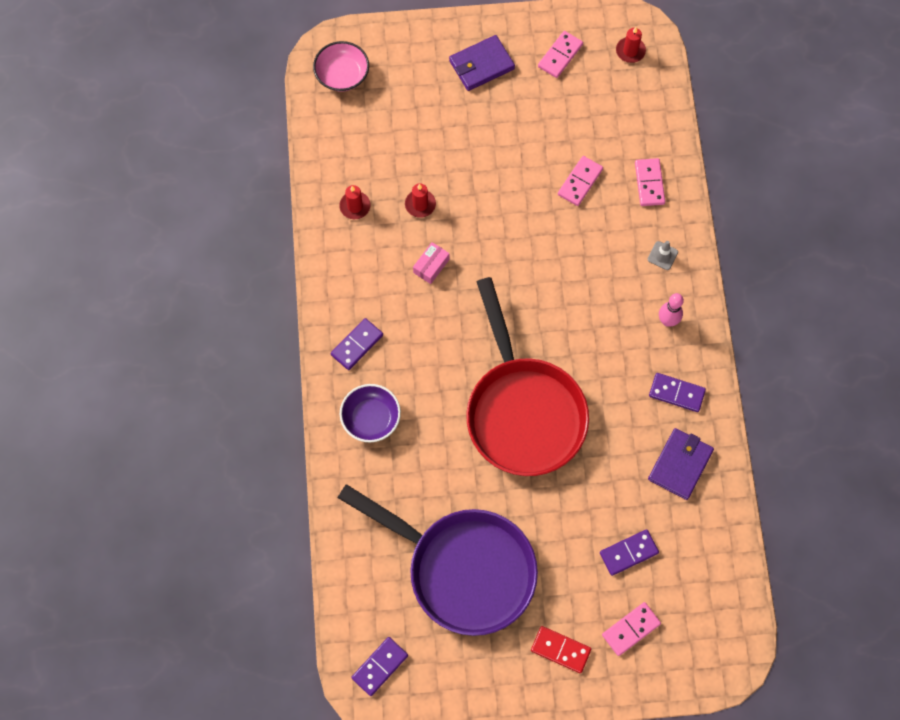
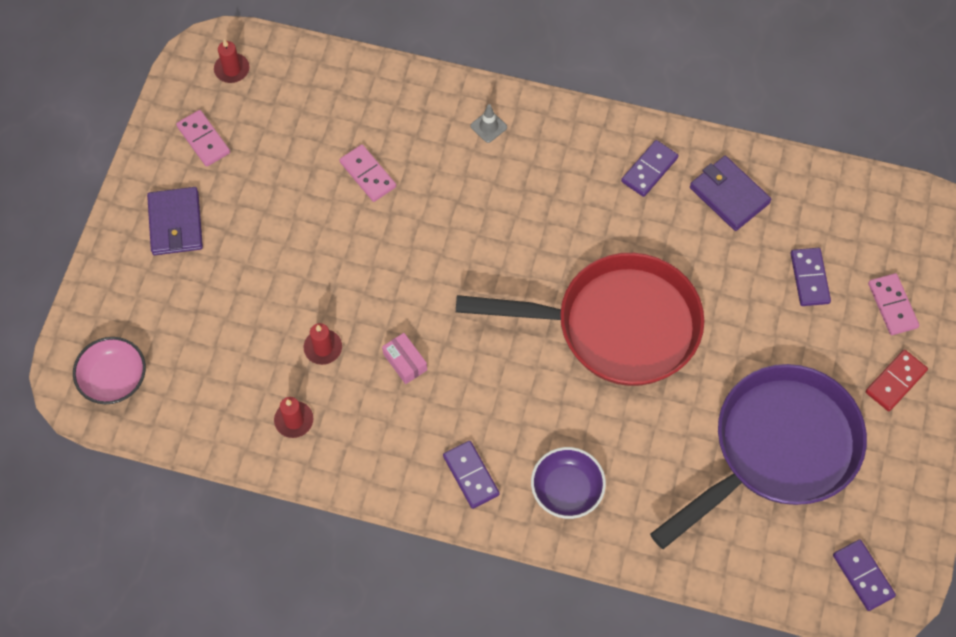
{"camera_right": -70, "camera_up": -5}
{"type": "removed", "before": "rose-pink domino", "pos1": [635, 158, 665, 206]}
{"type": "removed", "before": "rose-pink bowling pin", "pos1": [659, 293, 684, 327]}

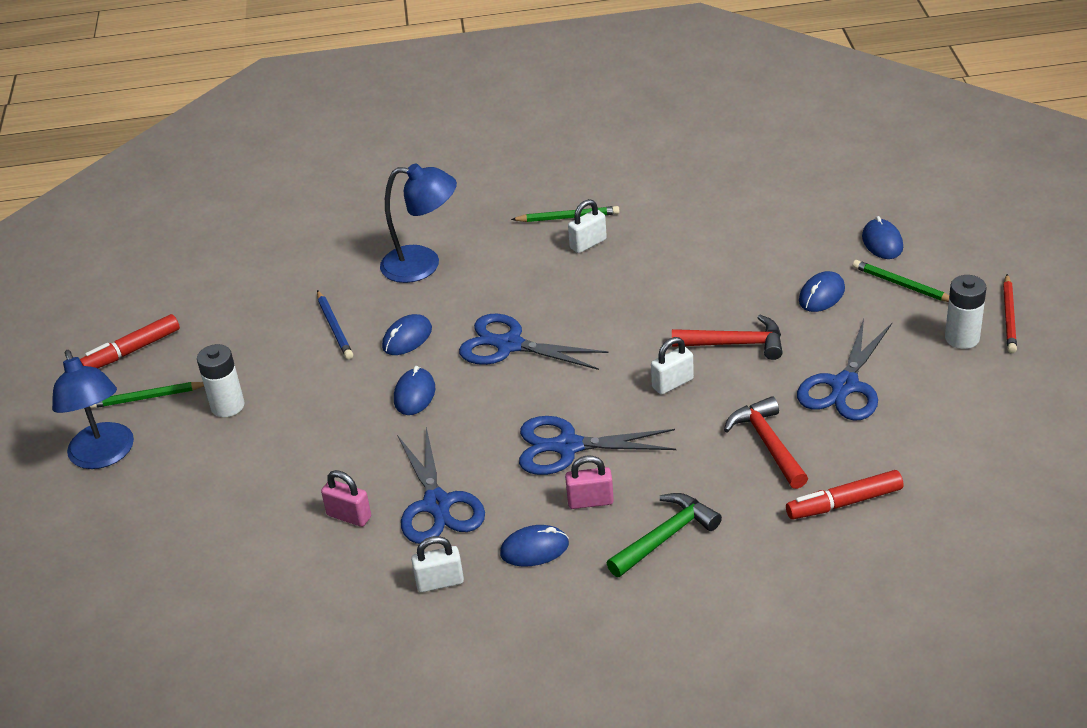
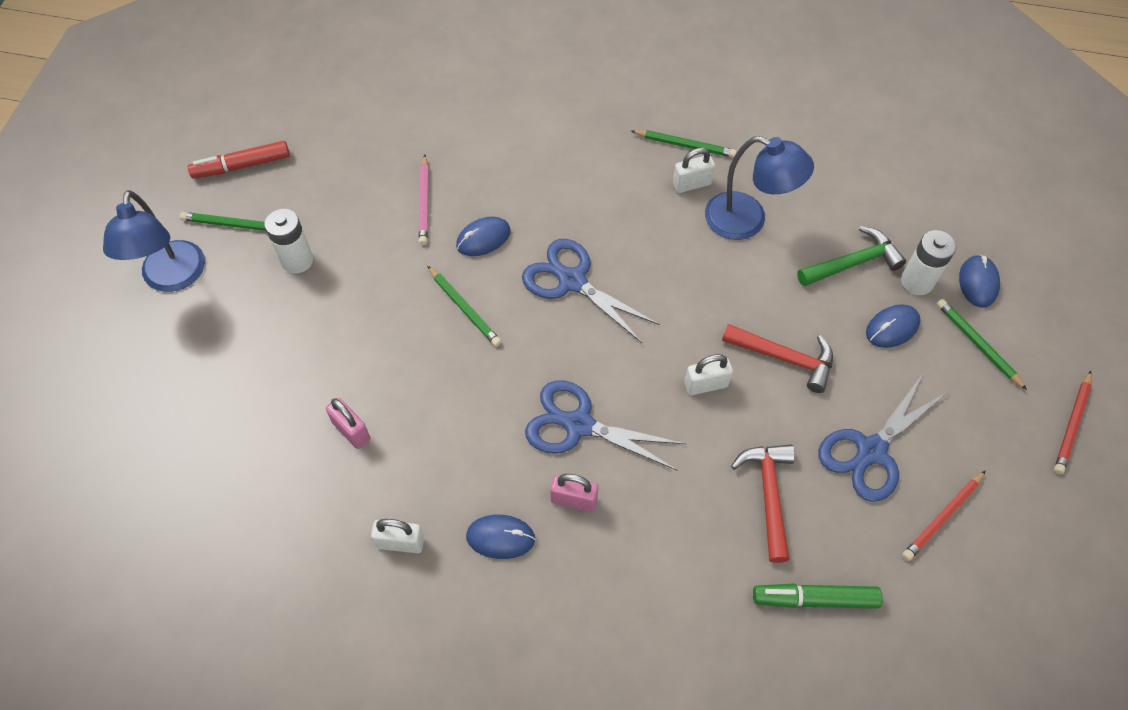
{"camera_right": 15, "camera_up": 20}
{"type": "removed", "before": "royal blue pair of scissors", "pos1": [397, 427, 485, 544]}
{"type": "added", "after": "crimson lead pencil", "pos2": [902, 470, 986, 561]}
{"type": "moved", "before": "royal blue reading lamp", "pos1": [380, 163, 457, 283], "pos2": [705, 136, 814, 240]}
{"type": "moved", "before": "leaf-green carpenter's hammer", "pos1": [607, 493, 722, 577], "pos2": [797, 226, 906, 286]}
{"type": "moved", "before": "snow-white AA battery", "pos1": [945, 275, 987, 349], "pos2": [901, 230, 956, 295]}
{"type": "replaced", "before": "royal blue computer mouse", "after": "leaf-green lead pencil", "pos1": [394, 366, 435, 415], "pos2": [427, 266, 502, 347]}
{"type": "recoloured", "before": "royal blue lead pencil", "after": "rose-pink lead pencil", "pos1": [317, 290, 353, 359], "pos2": [419, 155, 429, 245]}
{"type": "recoloured", "before": "crimson felt pen", "after": "leaf-green felt pen", "pos1": [786, 470, 903, 519], "pos2": [753, 583, 883, 609]}

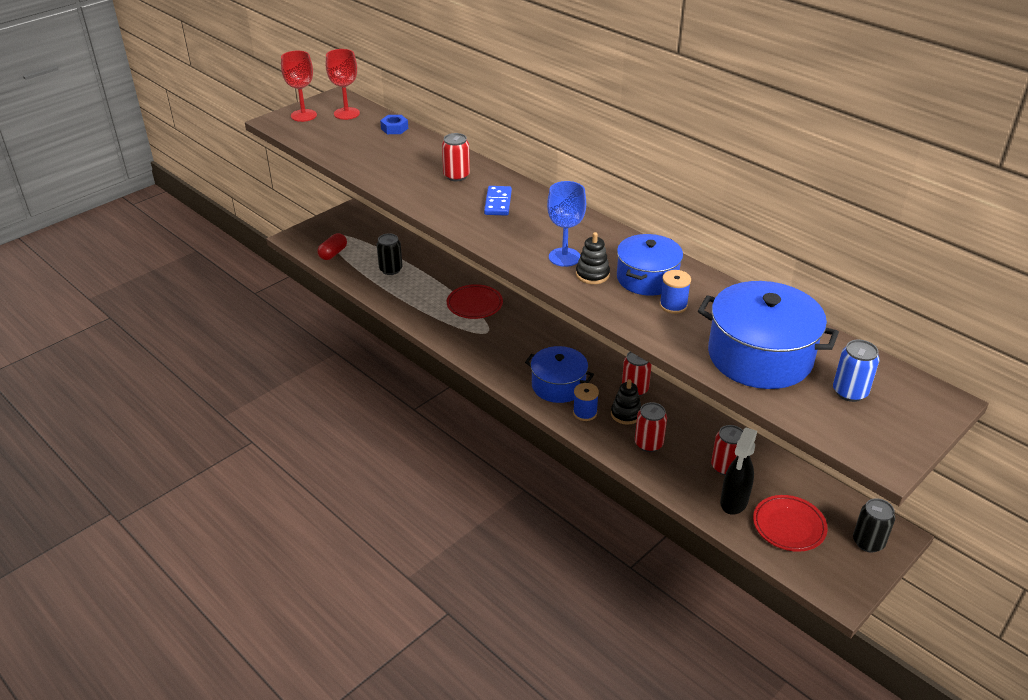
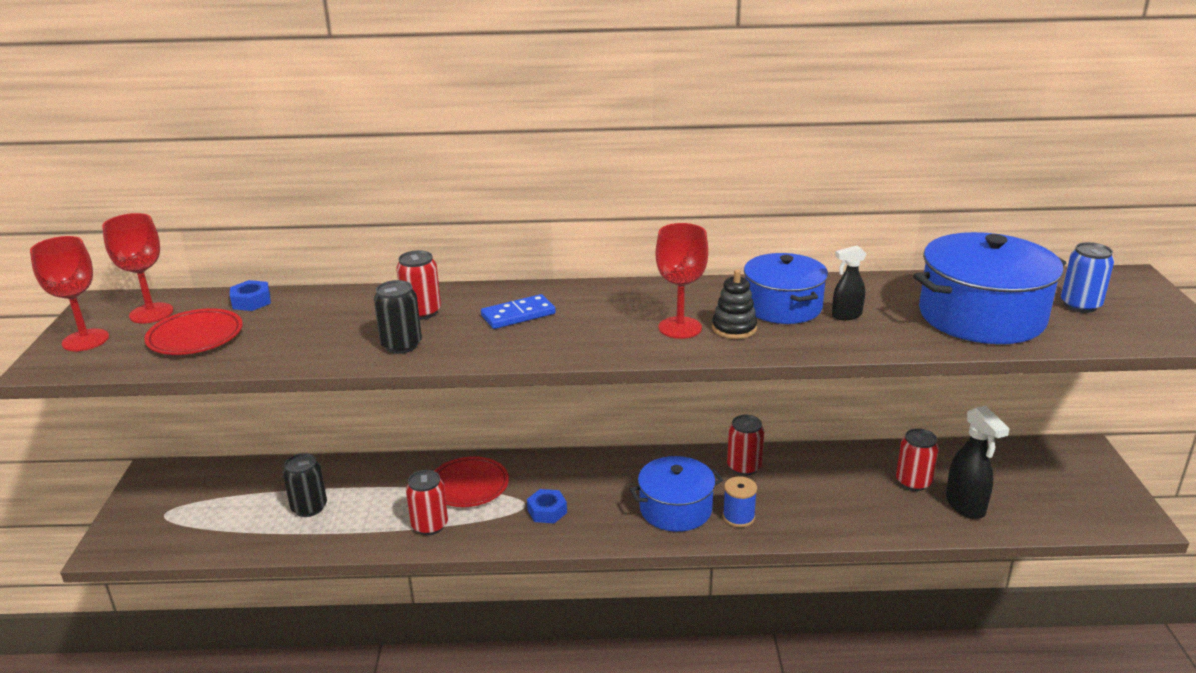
{"camera_right": -45, "camera_up": -10}
{"type": "removed", "before": "crimson pill", "pos1": [317, 233, 347, 260]}
{"type": "removed", "before": "ebony stacking rings", "pos1": [611, 379, 641, 425]}
{"type": "added", "after": "royal blue hexagon nut", "pos2": [527, 489, 567, 523]}
{"type": "moved", "before": "crimson soda can", "pos1": [635, 402, 667, 452], "pos2": [406, 470, 448, 535]}
{"type": "moved", "before": "crimson plate", "pos1": [753, 495, 828, 552], "pos2": [144, 308, 243, 355]}
{"type": "moved", "before": "ebony soda can", "pos1": [853, 498, 895, 553], "pos2": [374, 280, 422, 354]}
{"type": "replaced", "before": "royal blue bobbin", "after": "ebony sprayer", "pos1": [660, 270, 691, 314], "pos2": [832, 245, 866, 320]}
{"type": "recoloured", "before": "royal blue chalice", "after": "crimson chalice", "pos1": [547, 181, 586, 267], "pos2": [656, 223, 708, 339]}
{"type": "turned", "before": "royal blue domino", "pos1": [484, 186, 512, 216], "pos2": [481, 294, 556, 329], "turn": -75}

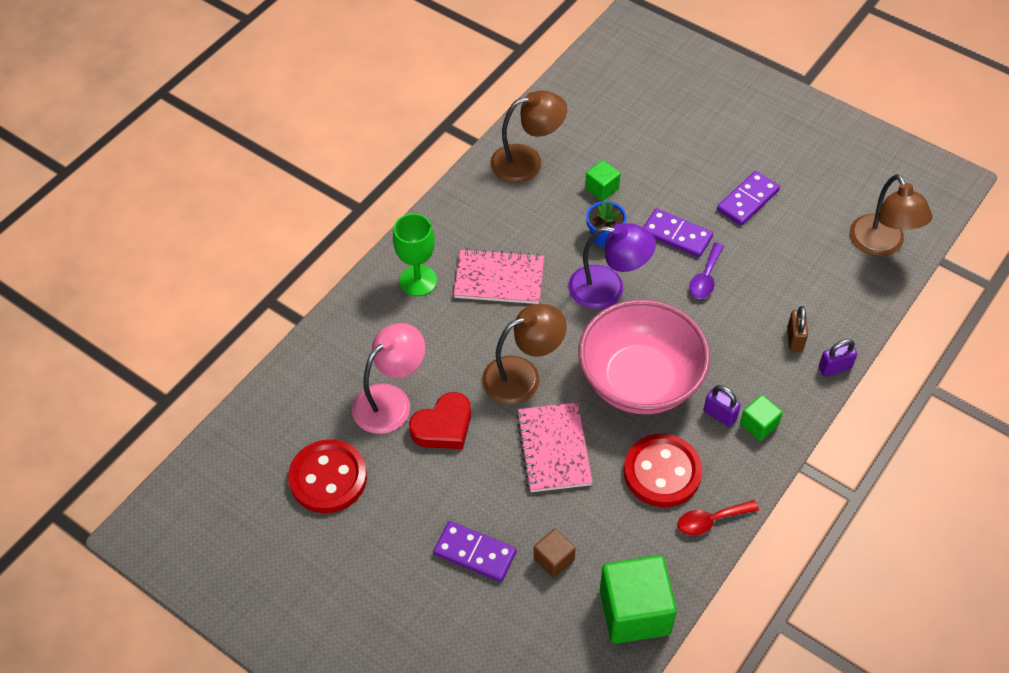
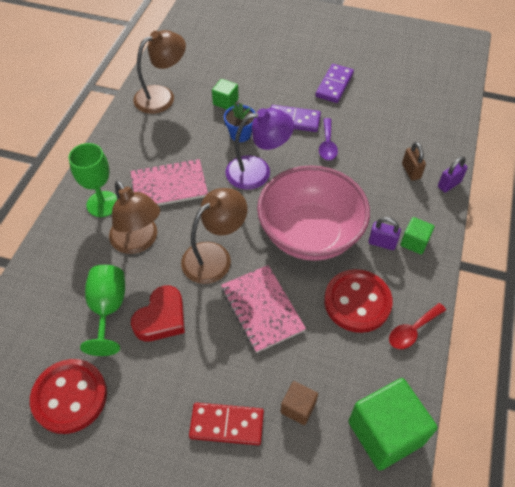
{"camera_right": -20, "camera_up": 0}
{"type": "moved", "before": "brown reading lamp", "pos1": [850, 174, 933, 256], "pos2": [109, 180, 160, 254]}
{"type": "replaced", "before": "rose-pink reading lamp", "after": "leaf-green chalice", "pos1": [352, 323, 425, 434], "pos2": [80, 265, 125, 356]}
{"type": "recoloured", "before": "violet domino", "after": "crimson domino", "pos1": [433, 521, 517, 582], "pos2": [189, 403, 264, 445]}

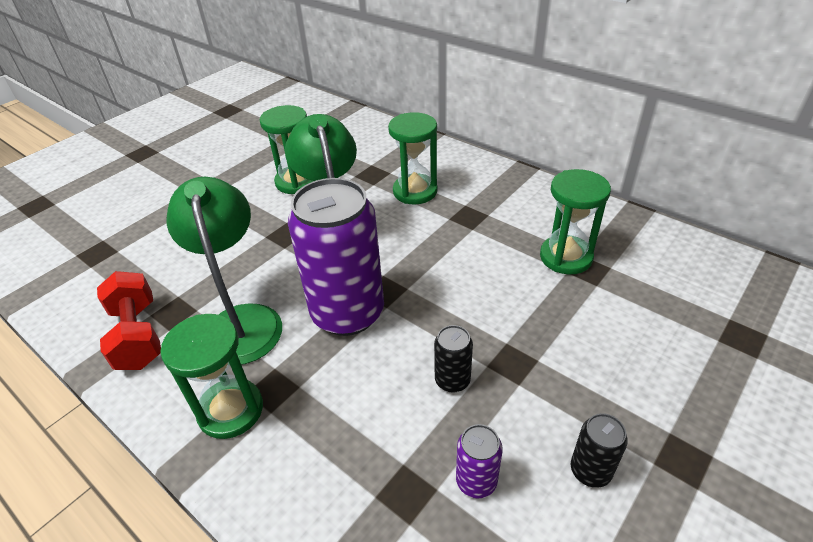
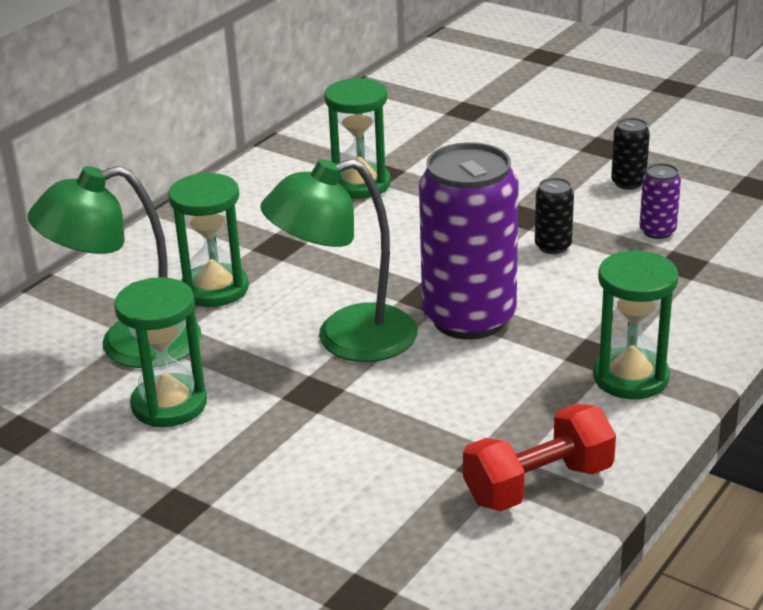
{"camera_right": -95, "camera_up": -10}
{"type": "moved", "before": "leaf-green reading lamp", "pos1": [167, 177, 282, 365], "pos2": [28, 166, 201, 368]}

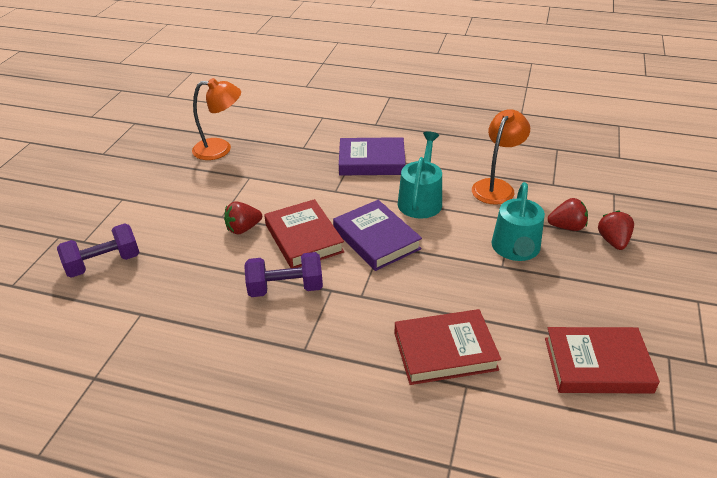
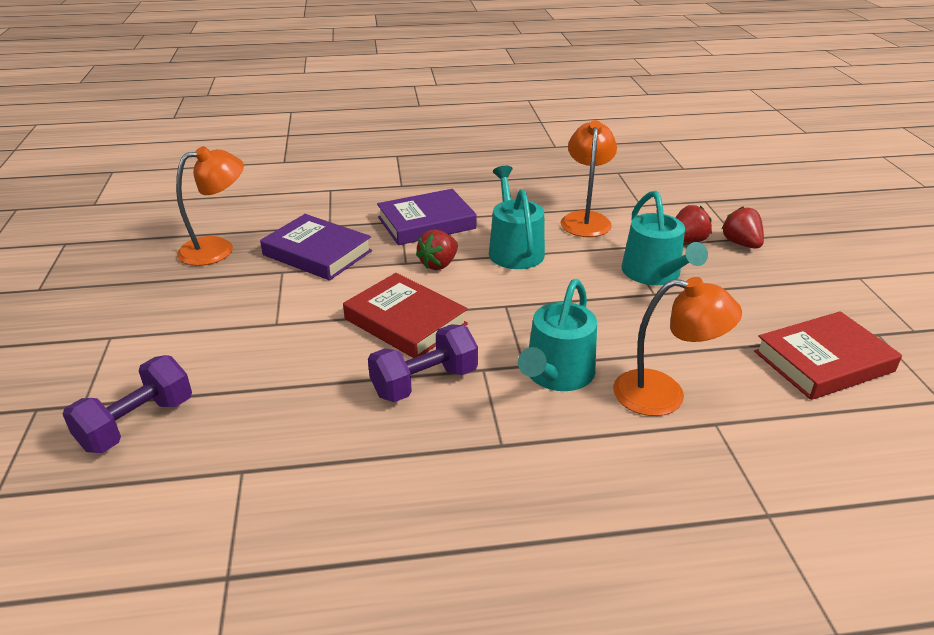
{"camera_right": -25, "camera_up": -5}
{"type": "added", "after": "aqua sprinkling can", "pos2": [518, 279, 597, 391]}
{"type": "moved", "before": "crimson berry", "pos1": [224, 201, 262, 235], "pos2": [416, 229, 458, 270]}
{"type": "moved", "before": "violet hardcover", "pos1": [333, 200, 422, 271], "pos2": [260, 214, 372, 280]}
{"type": "replaced", "before": "crimson hardcover", "after": "bright orange reading lamp", "pos1": [394, 309, 501, 385], "pos2": [613, 277, 742, 416]}

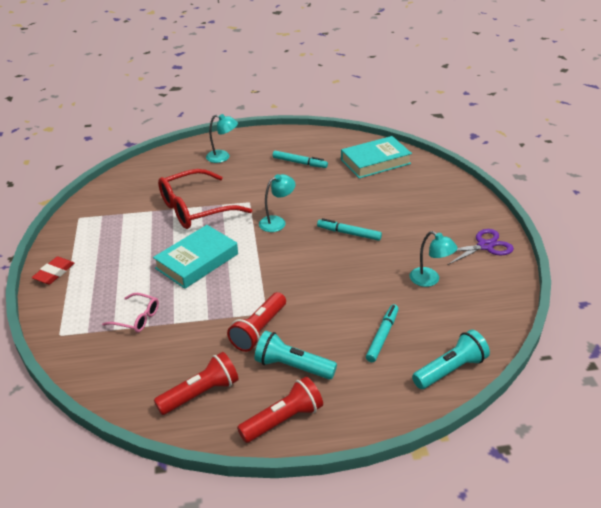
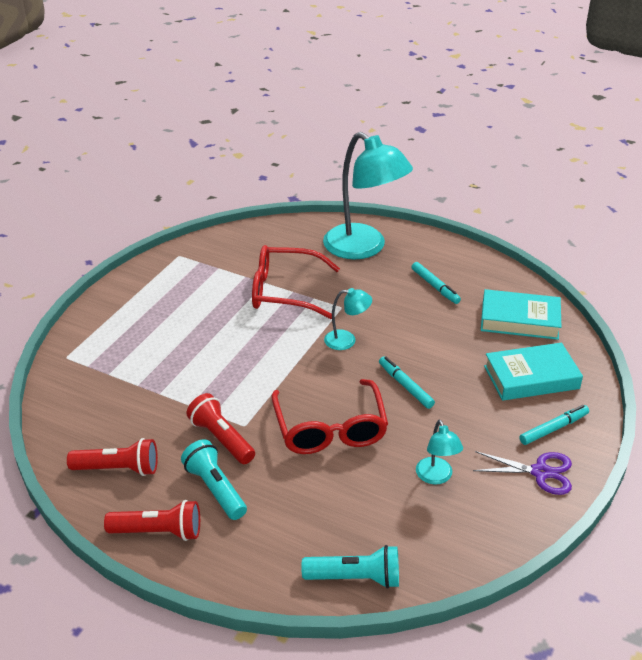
{"camera_right": 35, "camera_up": 0}
{"type": "removed", "before": "crimson eraser", "pos1": [32, 257, 74, 284]}
{"type": "removed", "before": "rose-pink spectacles", "pos1": [102, 293, 159, 333]}
{"type": "added", "after": "crimson spectacles", "pos2": [271, 379, 388, 454]}
{"type": "moved", "before": "aqua hardcover", "pos1": [153, 225, 238, 289], "pos2": [484, 343, 583, 401]}
{"type": "moved", "before": "aqua felt pen", "pos1": [366, 304, 399, 362], "pos2": [519, 405, 589, 445]}
{"type": "turned", "before": "crimson flashlight", "pos1": [227, 292, 286, 352], "pos2": [186, 393, 255, 464], "turn": 75}
{"type": "resized", "before": "aqua reading lamp", "pos1": [206, 114, 238, 163], "pos2": [323, 132, 413, 259], "scale": 2.24}

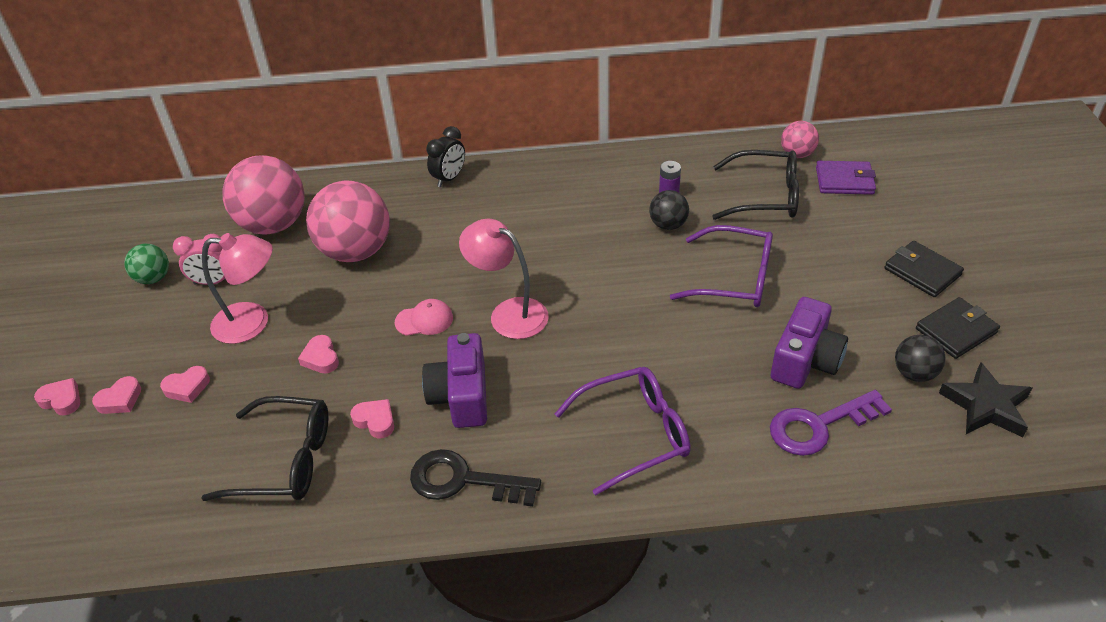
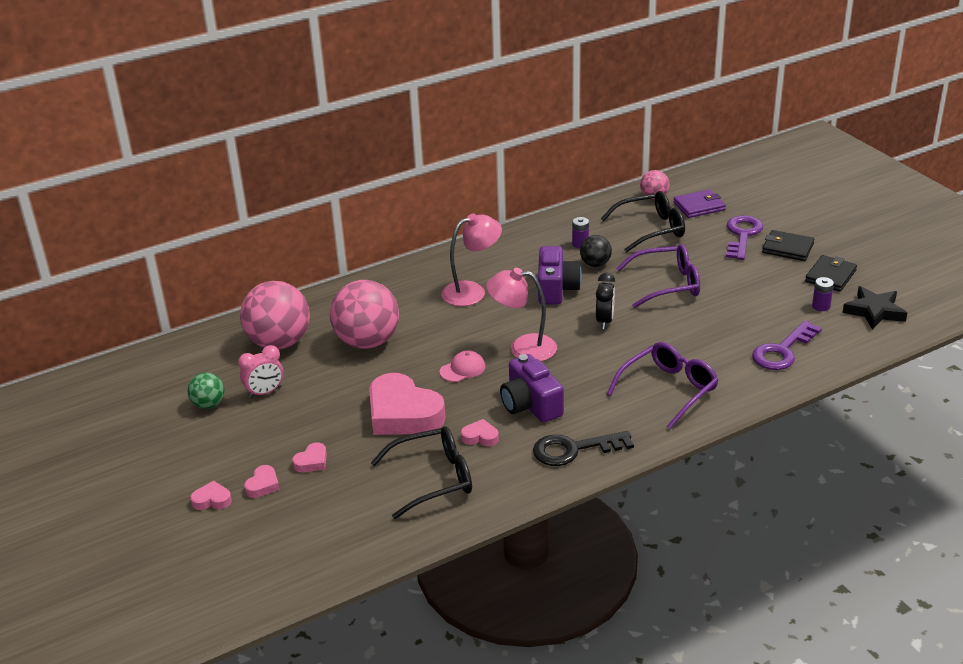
{"camera_right": -25, "camera_up": -10}
{"type": "added", "after": "violet door key", "pos2": [726, 216, 763, 260]}
{"type": "moved", "before": "rose-pink reading lamp", "pos1": [202, 233, 273, 344], "pos2": [441, 213, 502, 306]}
{"type": "moved", "before": "ebony bedside clock", "pos1": [426, 126, 465, 187], "pos2": [596, 273, 615, 329]}
{"type": "moved", "before": "violet compact camera", "pos1": [771, 297, 848, 389], "pos2": [538, 246, 582, 304]}
{"type": "replaced", "before": "ebony sphere", "after": "violet AA battery", "pos1": [895, 335, 946, 382], "pos2": [812, 277, 834, 311]}
{"type": "resized", "before": "rose-pink heart shape", "pos1": [298, 335, 339, 373], "pos2": [369, 373, 445, 435], "scale": 2.34}

